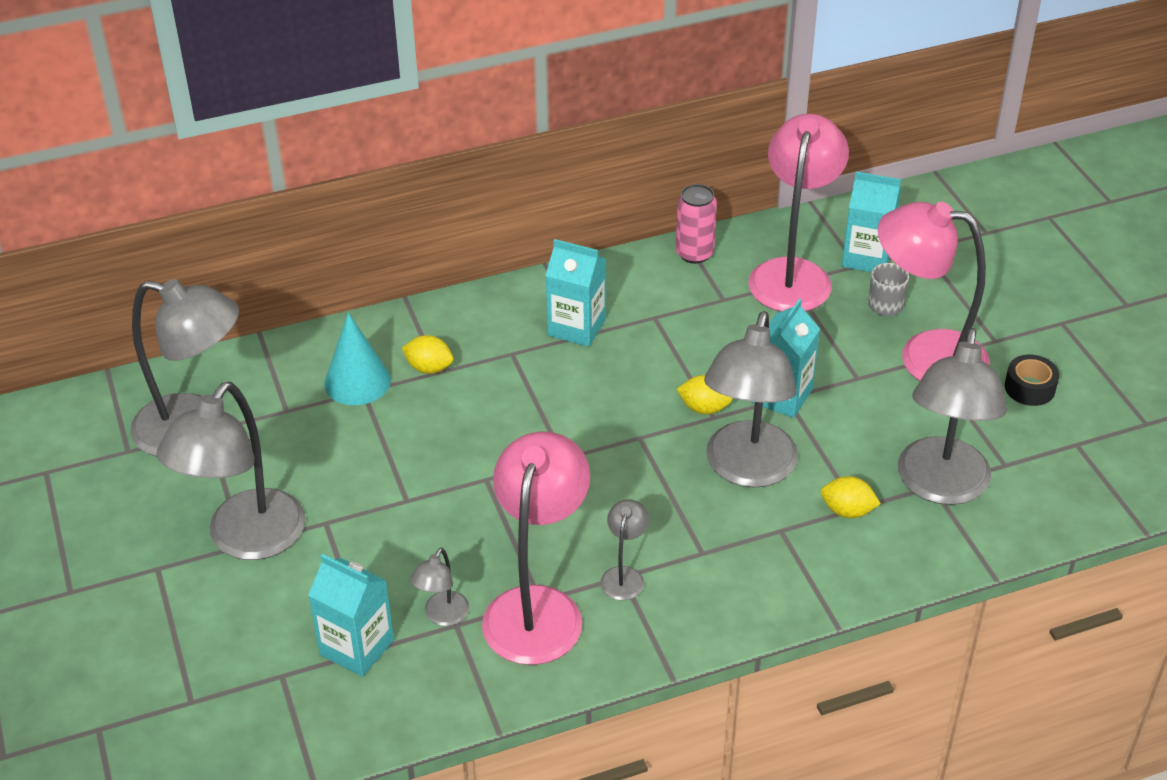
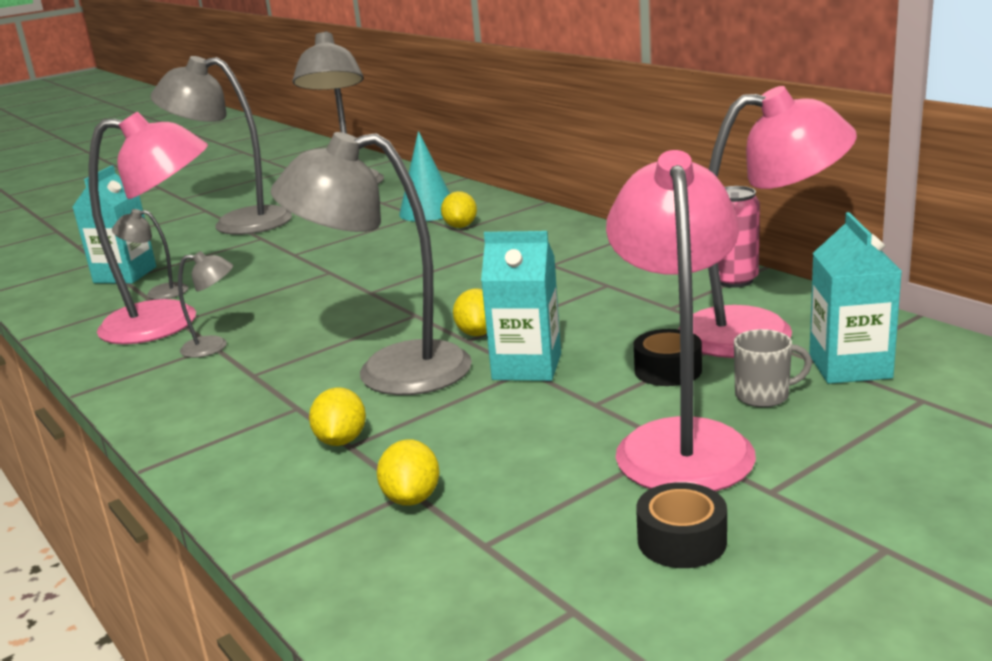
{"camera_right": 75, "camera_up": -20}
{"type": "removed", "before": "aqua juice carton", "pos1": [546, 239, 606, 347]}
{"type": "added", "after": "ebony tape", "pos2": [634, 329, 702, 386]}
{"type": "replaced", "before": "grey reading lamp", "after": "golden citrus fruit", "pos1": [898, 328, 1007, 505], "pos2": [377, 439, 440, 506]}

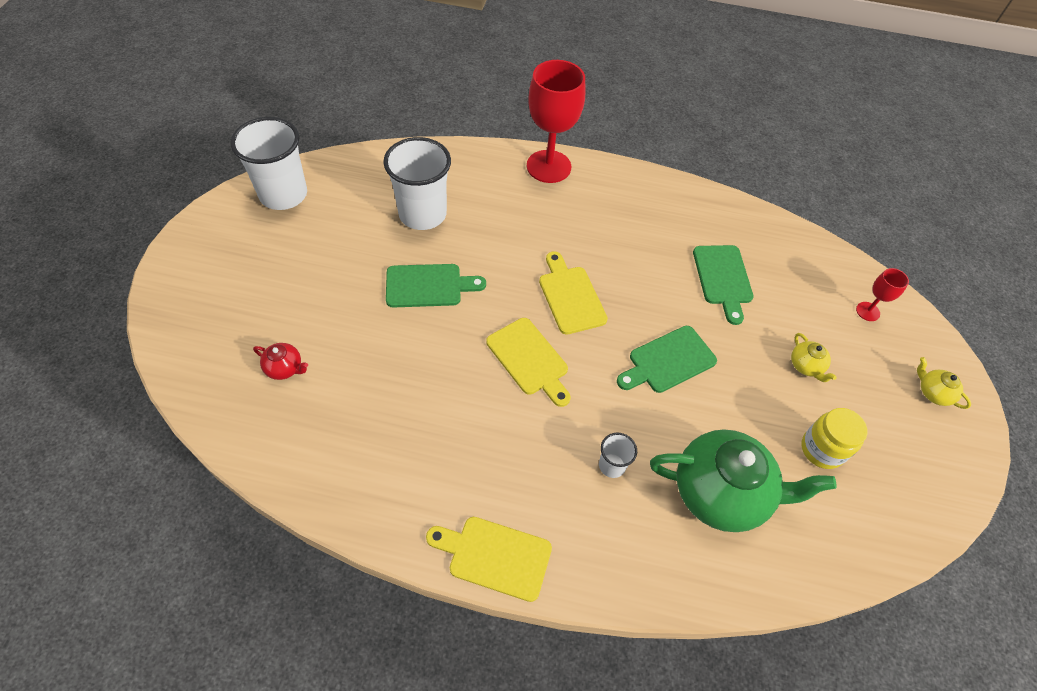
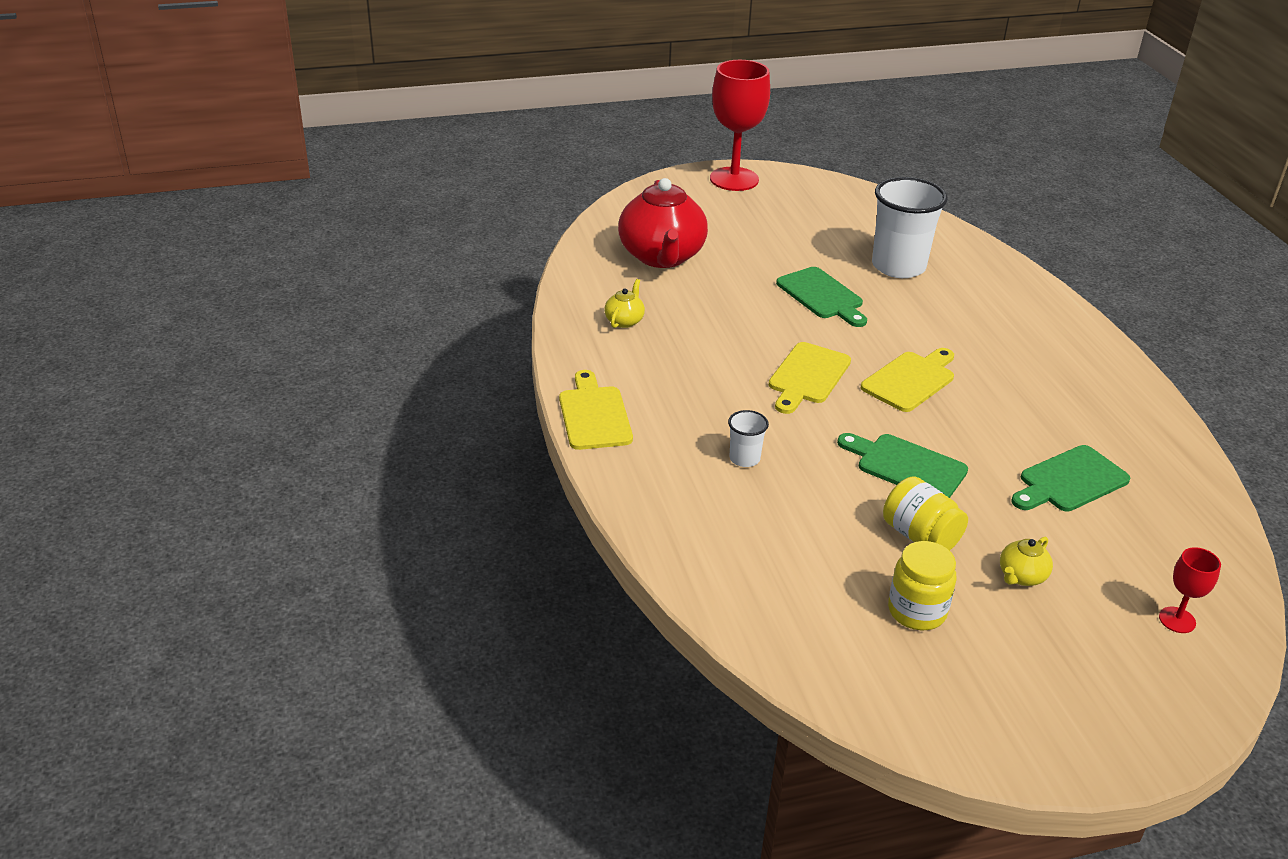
{"camera_right": 65, "camera_up": -20}
{"type": "removed", "before": "snow-white tumbler", "pos1": [231, 117, 307, 210]}
{"type": "removed", "before": "leaf-green teapot", "pos1": [650, 429, 837, 532]}
{"type": "added", "after": "golden jar", "pos2": [883, 476, 968, 551]}
{"type": "moved", "before": "crimson chalice", "pos1": [527, 60, 585, 183], "pos2": [710, 60, 770, 191]}
{"type": "moved", "before": "golden teapot", "pos1": [917, 357, 971, 409], "pos2": [604, 279, 645, 328]}
{"type": "resized", "before": "crimson teapot", "pos1": [253, 343, 308, 380], "pos2": [618, 178, 708, 268], "scale": 2.38}

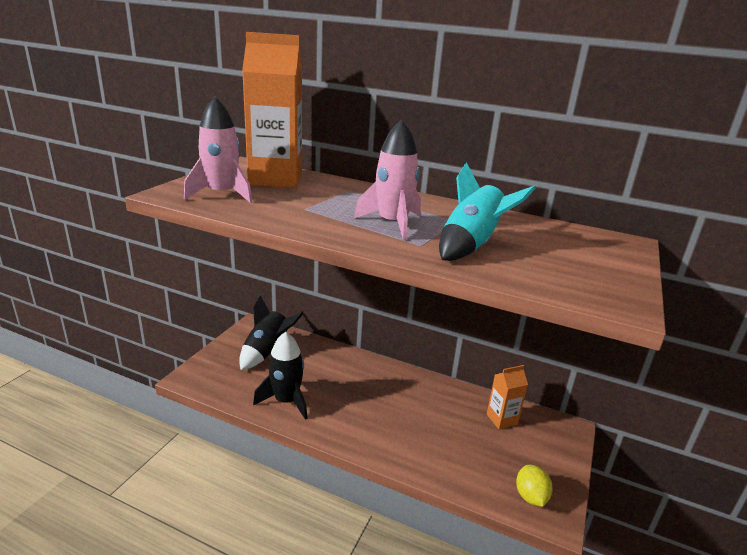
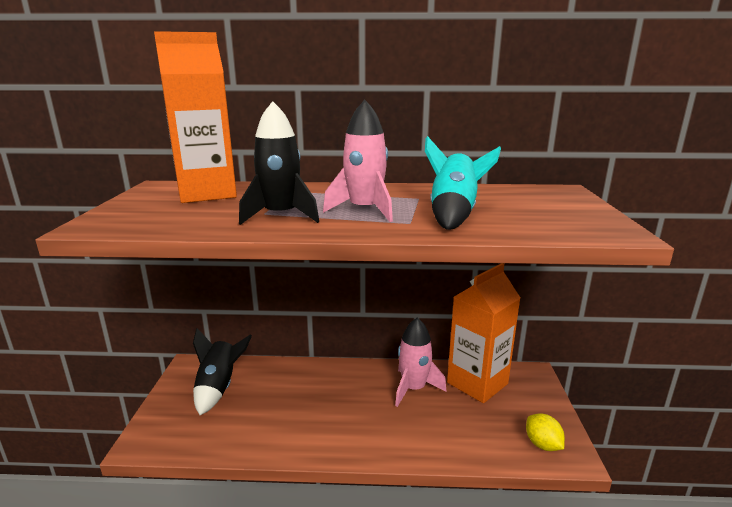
{"camera_right": -20, "camera_up": -5}
{"type": "moved", "before": "rose-pink spaceship", "pos1": [184, 97, 253, 203], "pos2": [395, 317, 447, 407]}
{"type": "moved", "before": "ebony spaceship", "pos1": [253, 332, 307, 420], "pos2": [239, 101, 319, 225]}
{"type": "resized", "before": "bright orange juice carton", "pos1": [487, 365, 528, 429], "pos2": [447, 263, 520, 403], "scale": 2.0}

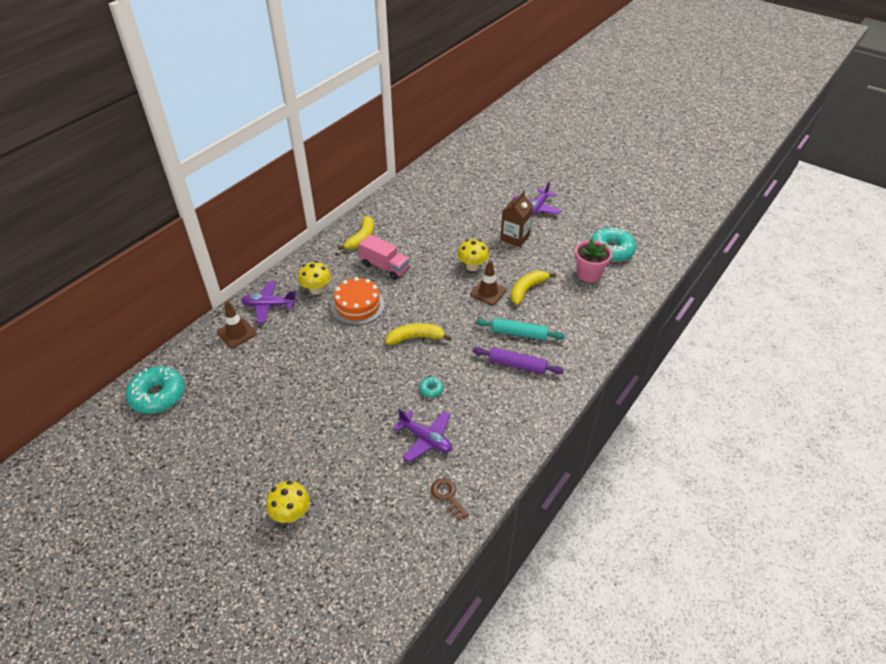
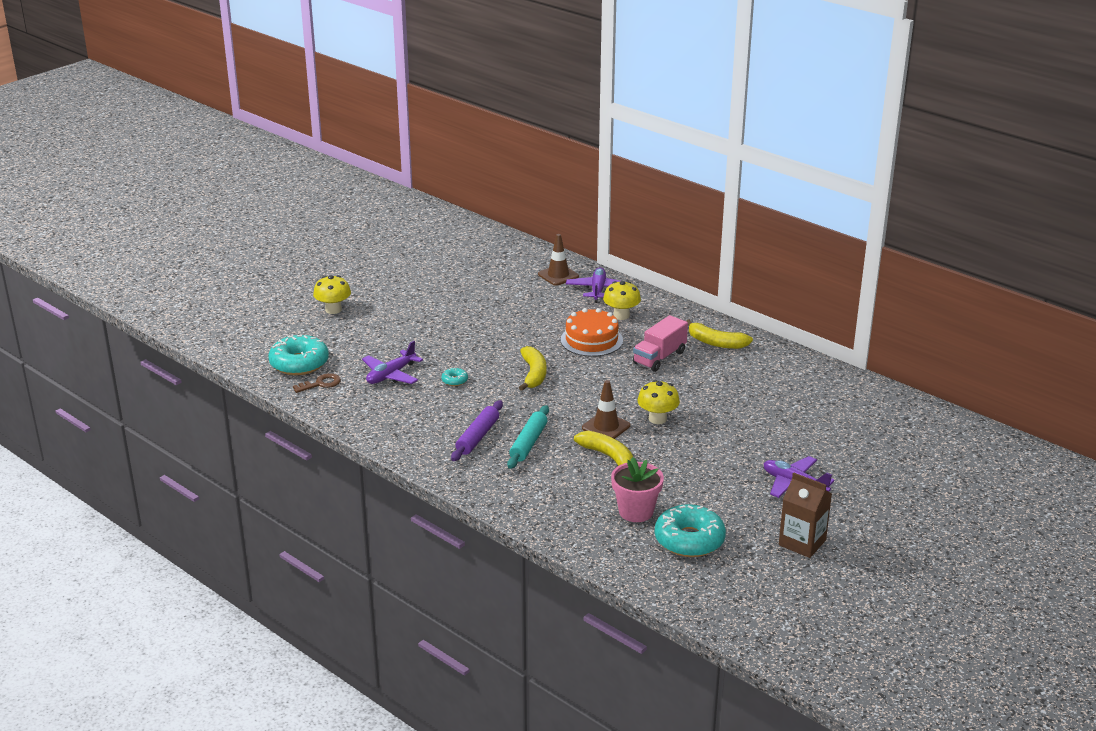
{"camera_right": 95, "camera_up": -15}
{"type": "moved", "before": "aqua doughnut", "pos1": [126, 366, 185, 414], "pos2": [268, 335, 329, 375]}
{"type": "moved", "before": "brown juice carton", "pos1": [500, 191, 533, 247], "pos2": [779, 473, 832, 558]}

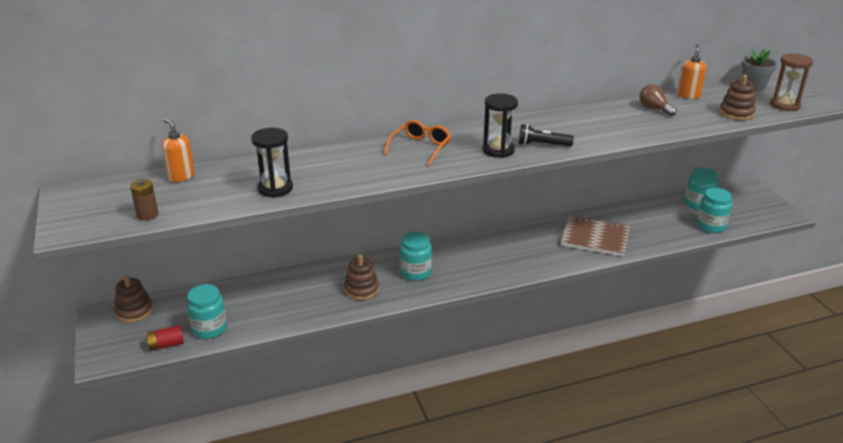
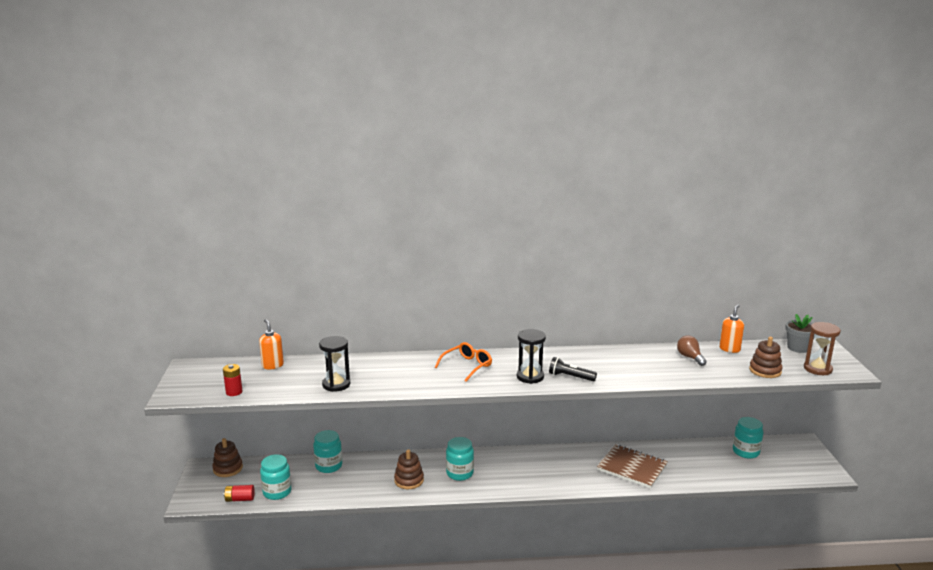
{"camera_right": 15, "camera_up": -10}
{"type": "moved", "before": "aqua jar", "pos1": [697, 188, 732, 233], "pos2": [313, 430, 342, 473]}
{"type": "recoloured", "before": "brown AA battery", "after": "crimson AA battery", "pos1": [130, 179, 158, 221], "pos2": [223, 364, 243, 396]}

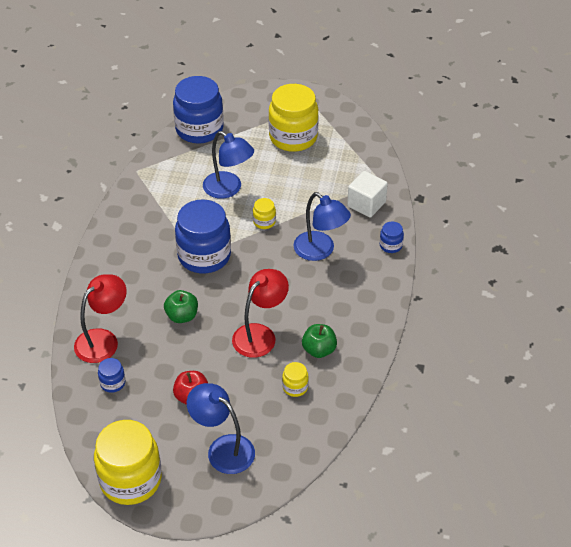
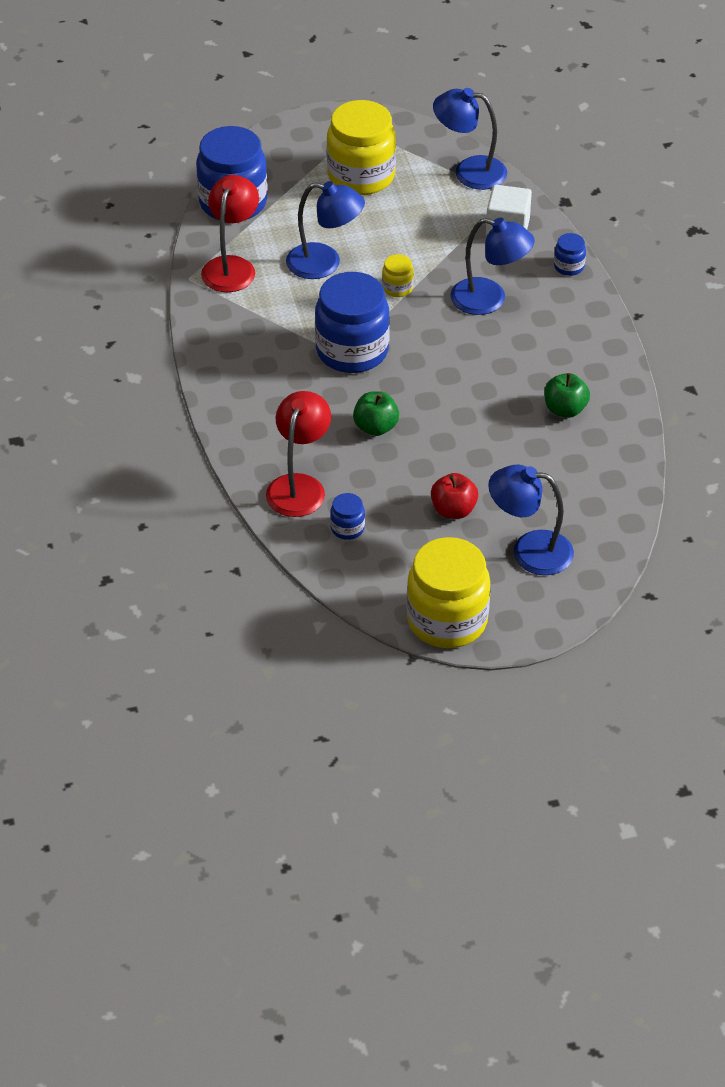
{"camera_right": -25, "camera_up": 0}
{"type": "removed", "before": "golden jar", "pos1": [282, 362, 309, 397]}
{"type": "added", "after": "royal blue reading lamp", "pos2": [433, 88, 507, 190]}
{"type": "moved", "before": "crimson reading lamp", "pos1": [232, 269, 289, 358], "pos2": [201, 175, 259, 292]}

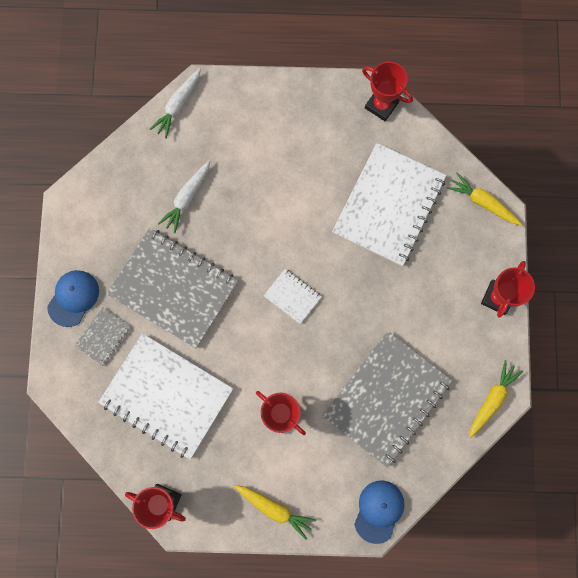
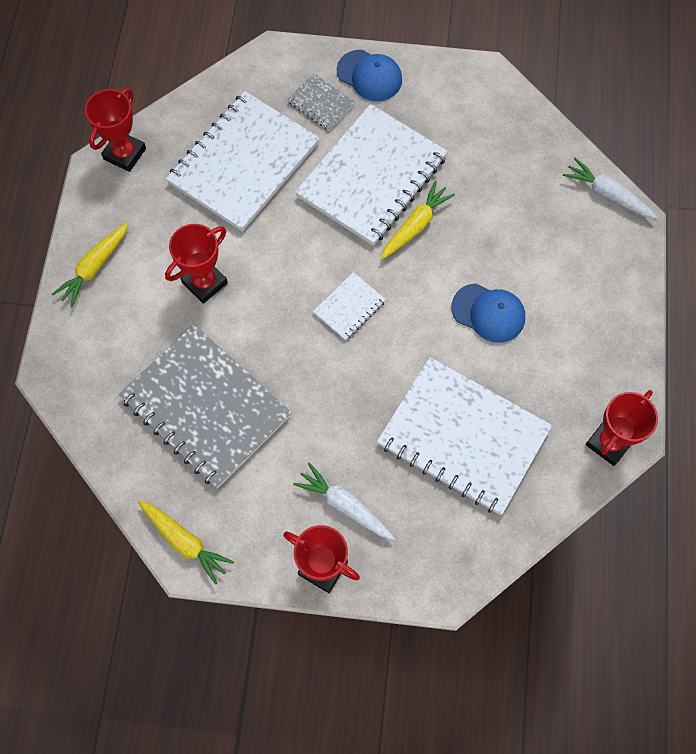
{"camera_right": 95, "camera_up": -10}
{"type": "moved", "before": "snow-white root vegetable", "pos1": [158, 160, 210, 233], "pos2": [293, 462, 395, 540]}
{"type": "moved", "before": "royal blue peaked cap", "pos1": [354, 481, 404, 544], "pos2": [452, 283, 525, 343]}
{"type": "moved", "before": "golden root vegetable", "pos1": [447, 172, 522, 226], "pos2": [381, 181, 455, 260]}
{"type": "recoloured", "before": "grey notepad", "after": "snow-white notepad", "pos1": [106, 228, 238, 348], "pos2": [295, 104, 448, 246]}

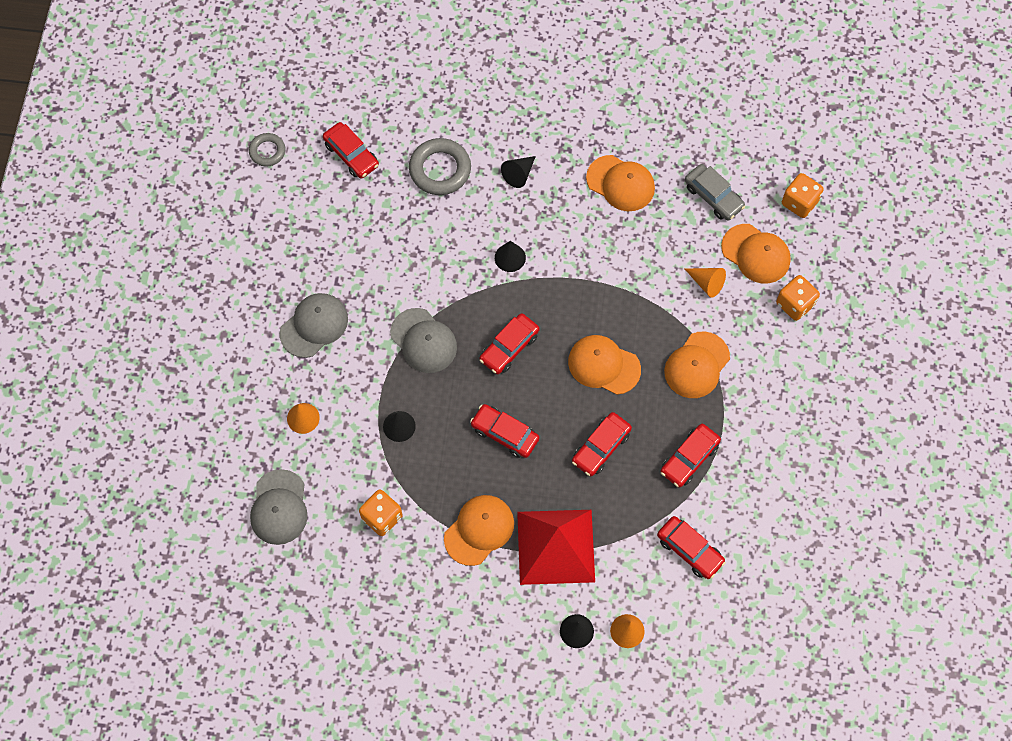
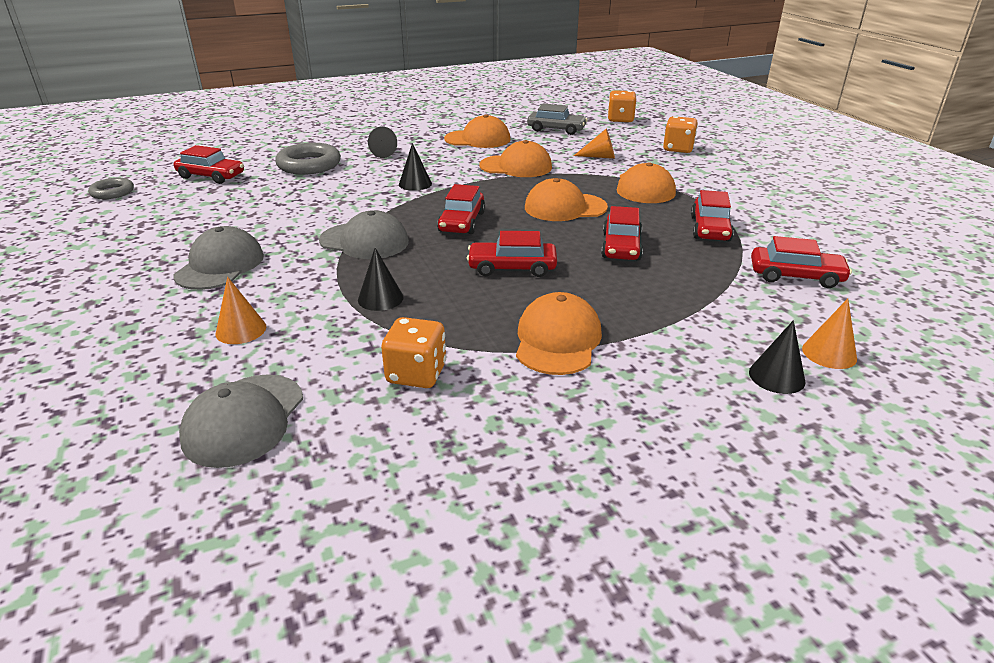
{"camera_right": -30, "camera_up": -35}
{"type": "removed", "before": "crimson pyramid shape", "pos1": [517, 510, 595, 585]}
{"type": "moved", "before": "bright orange peaked cap", "pos1": [721, 224, 791, 283], "pos2": [479, 140, 552, 177]}
{"type": "turned", "before": "grey peaked cap", "pos1": [250, 469, 308, 545], "pos2": [179, 374, 303, 468], "turn": 45}

